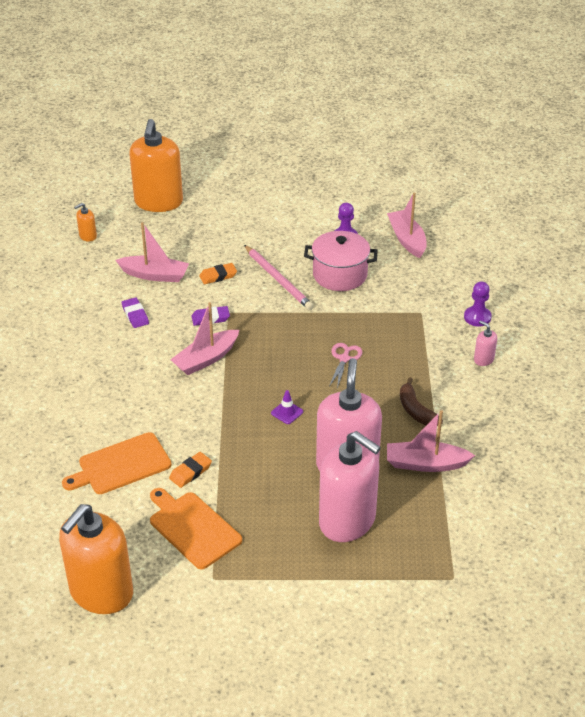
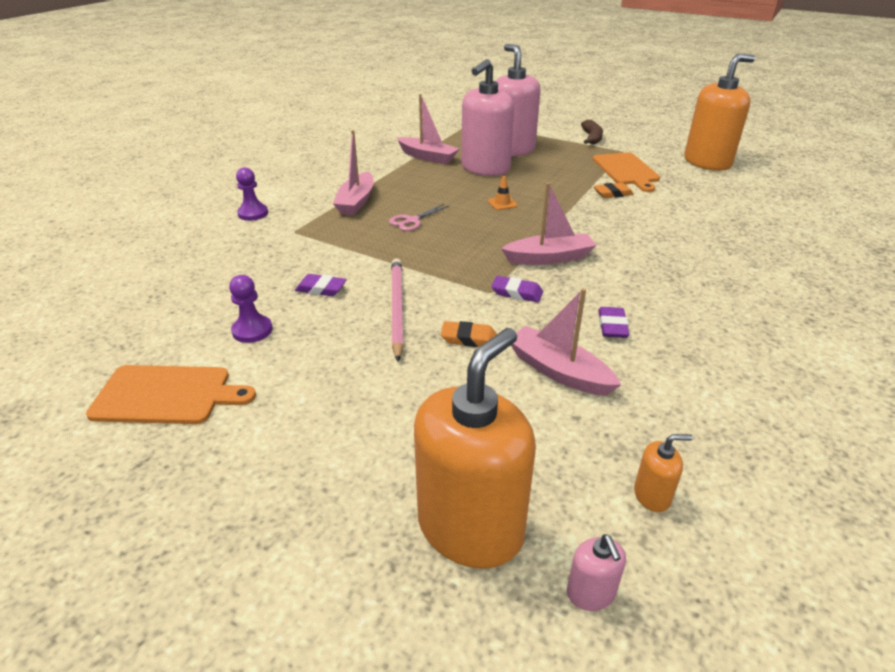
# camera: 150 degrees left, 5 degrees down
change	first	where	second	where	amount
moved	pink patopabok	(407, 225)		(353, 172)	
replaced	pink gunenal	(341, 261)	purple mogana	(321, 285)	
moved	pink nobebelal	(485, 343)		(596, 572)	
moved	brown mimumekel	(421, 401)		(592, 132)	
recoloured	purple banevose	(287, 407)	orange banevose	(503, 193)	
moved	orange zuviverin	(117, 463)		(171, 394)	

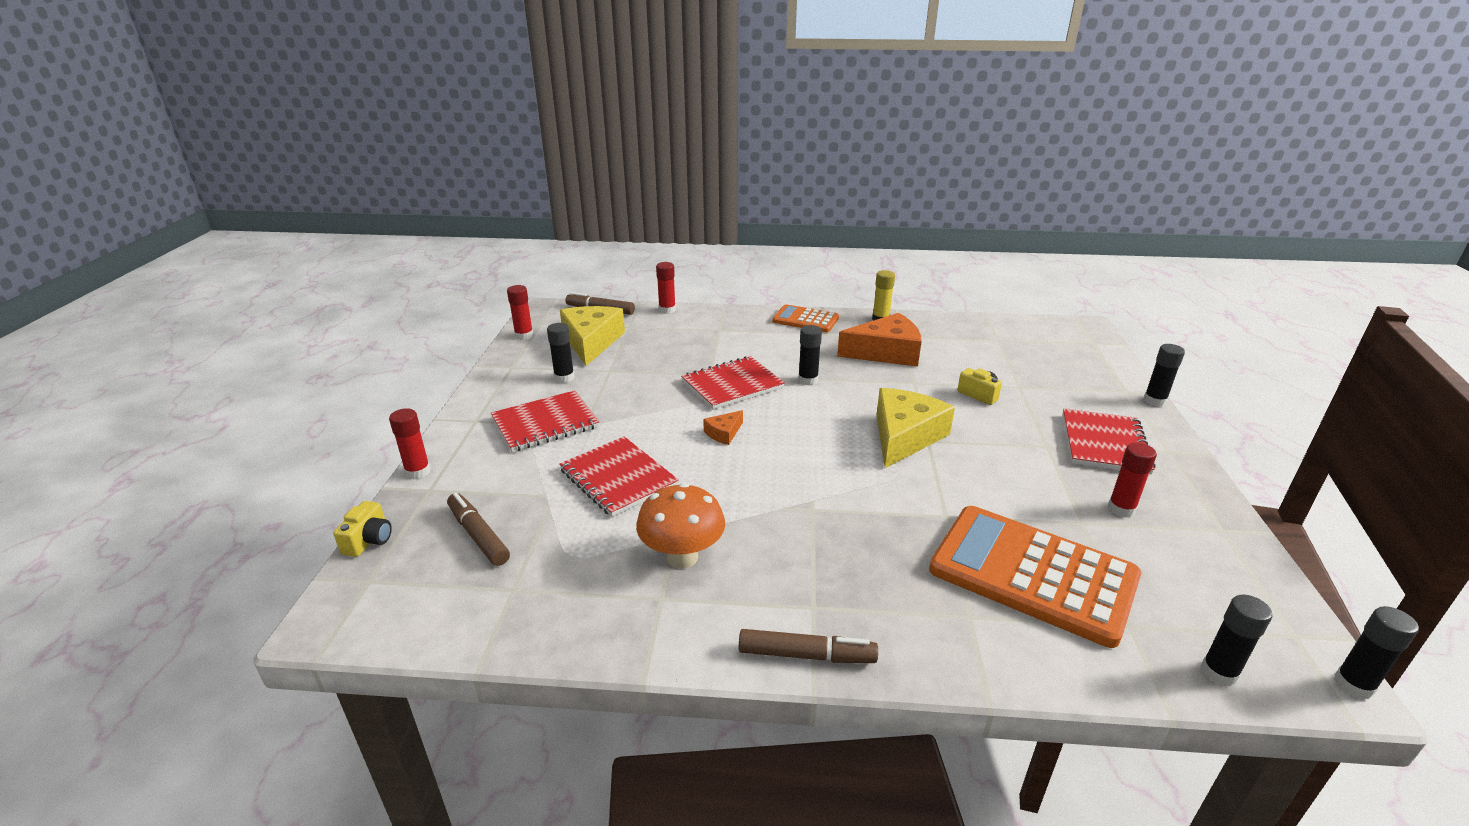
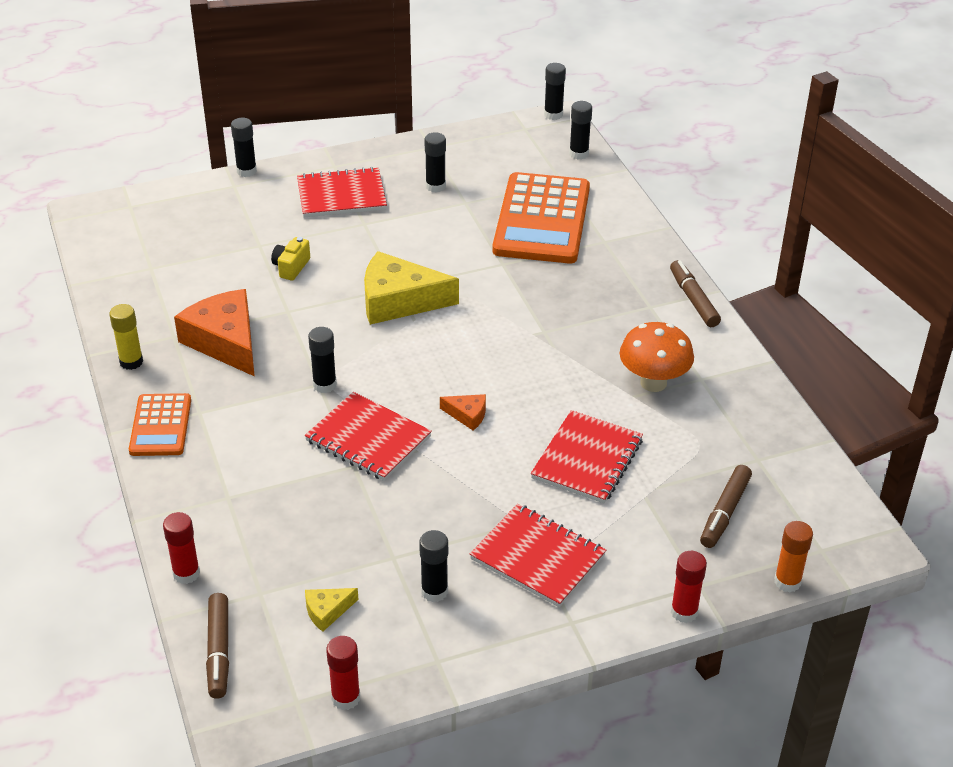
# camera: 115 degrees left, 10 degrees up
change	first	where	second	where	amount
resized	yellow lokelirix	(592, 336)		(331, 610)	x0.46
recoloured	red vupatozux	(1132, 480)	black vupatozux	(435, 162)	
replaced	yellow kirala	(362, 529)	orange vupatozux	(793, 556)	

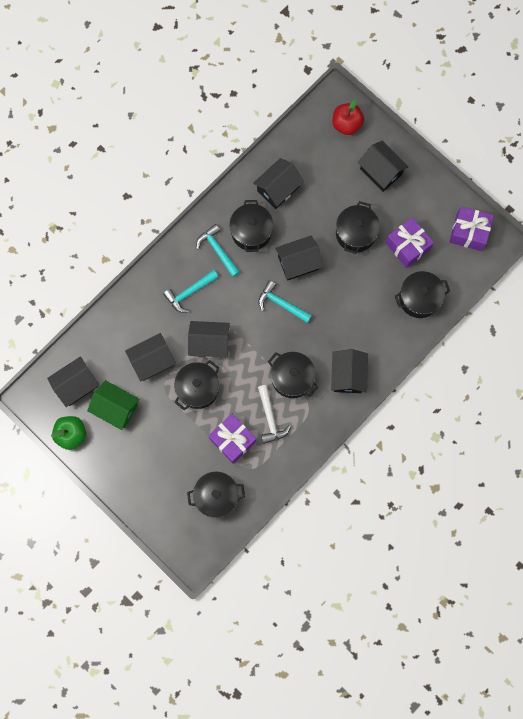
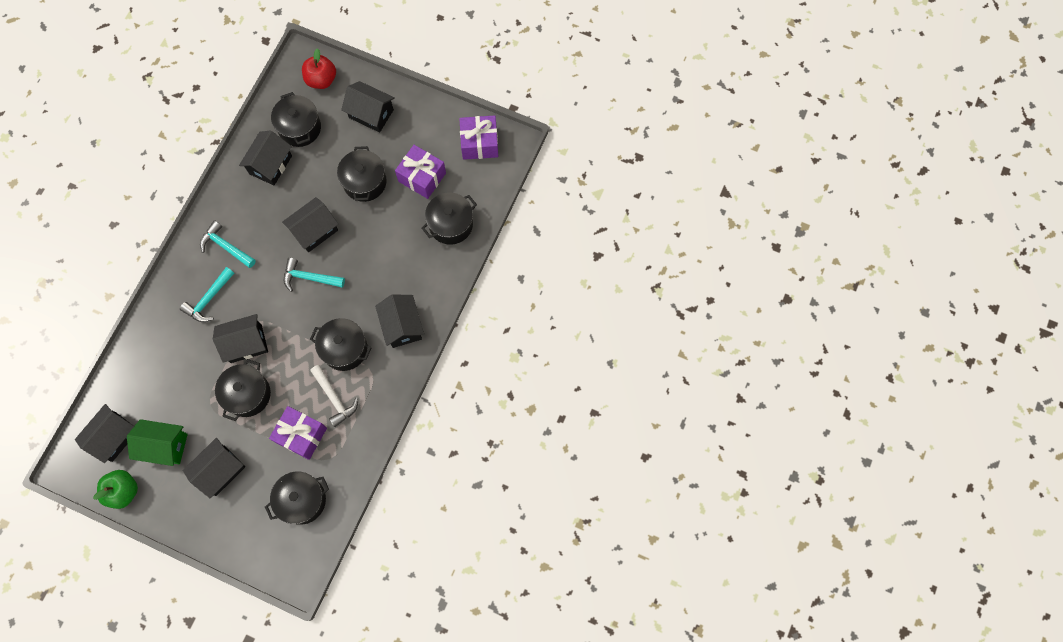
# camera: 20 degrees left, 5 degrees down
change	first	where	second	where	amount
moved	black gunenal	(251, 226)		(296, 119)	
moved	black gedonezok	(150, 357)		(214, 468)	

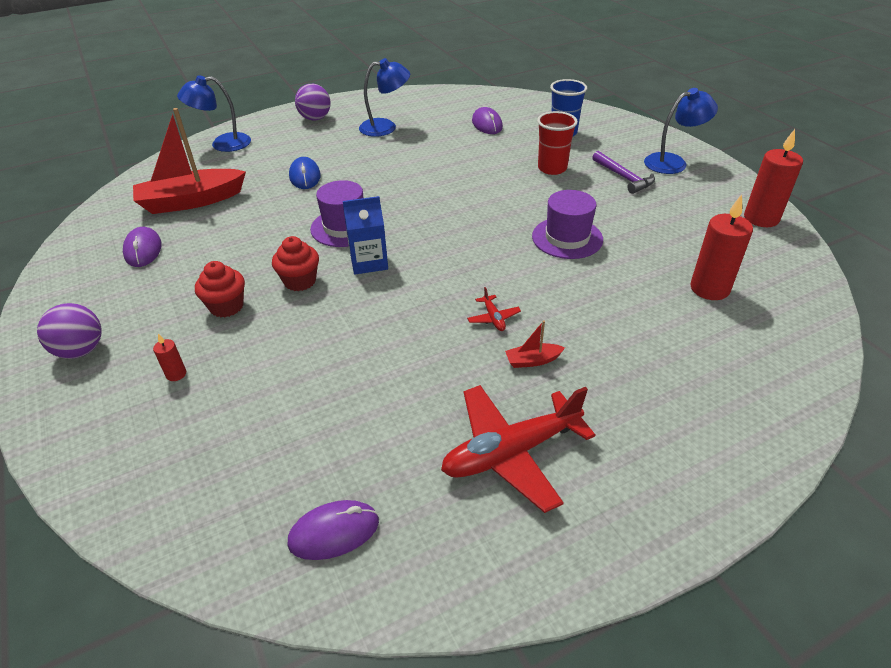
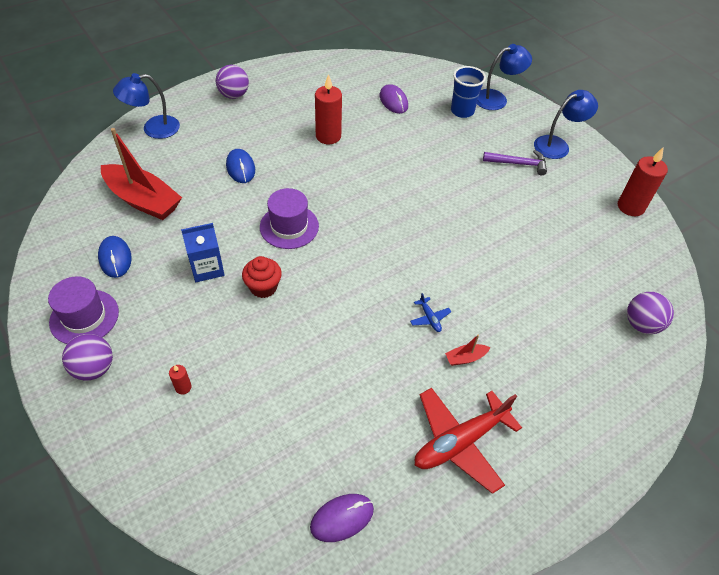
# camera: 10 degrees left, 10 degrees up
change	first	where	second	where	amount
moved	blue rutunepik	(384, 97)		(504, 77)	
turned	red patopabok	(189, 161)		(141, 174)	120 degrees counterclockwise
removed	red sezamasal	(557, 143)			
turned	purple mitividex	(623, 172)		(515, 162)	45 degrees counterclockwise
moved	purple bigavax	(567, 224)		(83, 310)	
moved	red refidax	(721, 247)		(328, 109)	
moved	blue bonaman	(365, 235)		(203, 252)	
recoloured	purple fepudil	(142, 247)	blue fepudil	(115, 257)	
removed	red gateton	(220, 289)			
recoloured	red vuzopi	(494, 309)	blue vuzopi	(430, 312)	
added			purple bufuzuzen	(650, 313)	

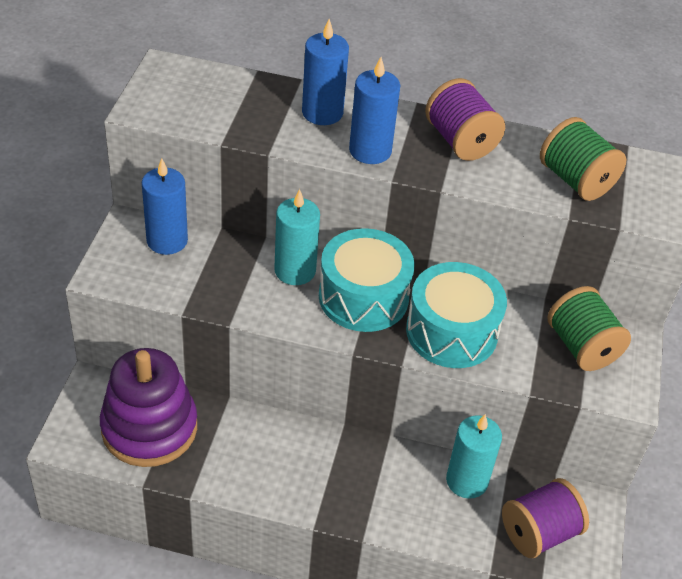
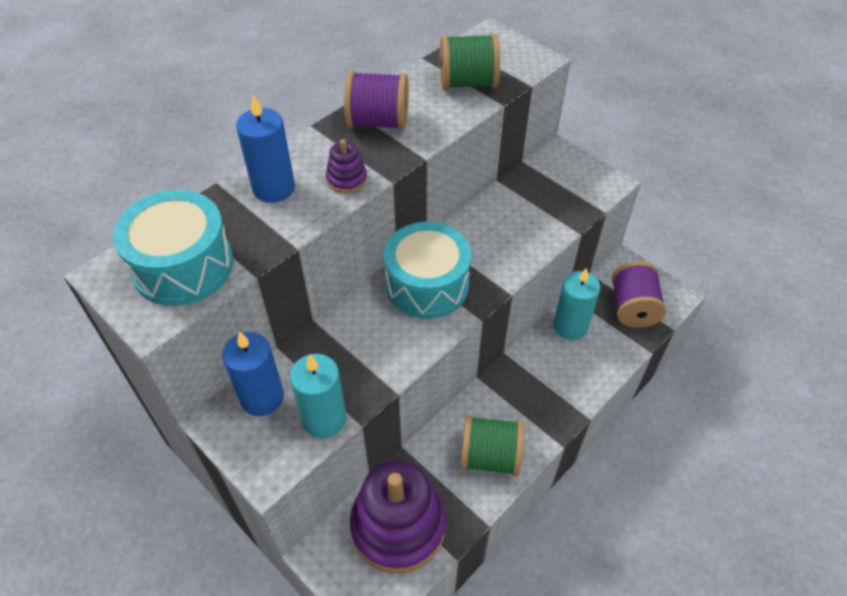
# camera: 55 degrees left, 5 degrees up
change	first	where	second	where	amount
replaced	blue refidax	(374, 110)	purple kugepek	(346, 166)	
moved	turquoise refidax	(297, 237)		(318, 396)	
moved	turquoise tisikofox	(456, 315)		(173, 248)	
moved	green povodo	(589, 328)		(492, 445)	

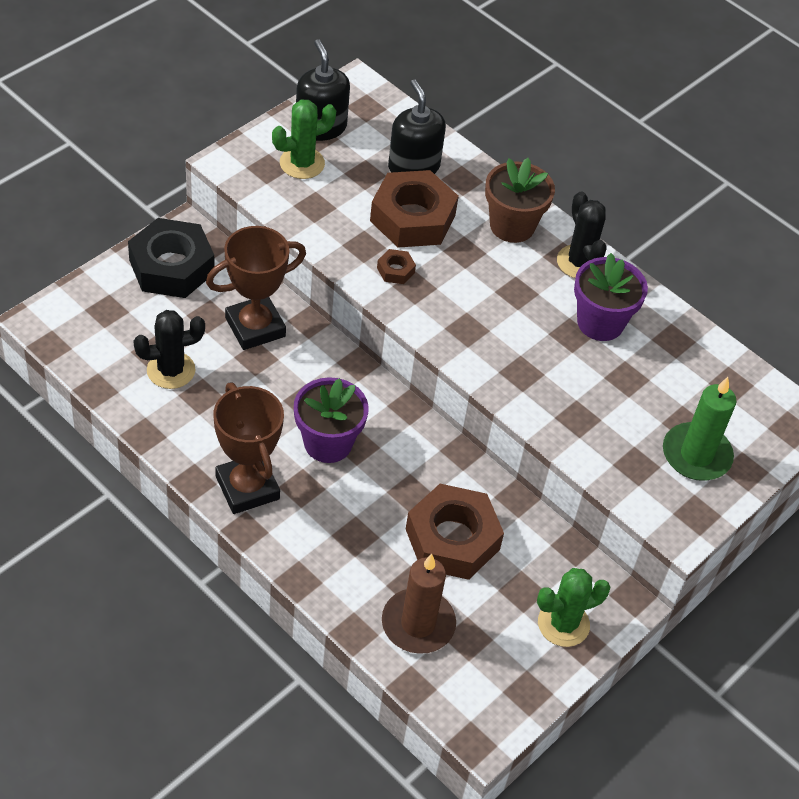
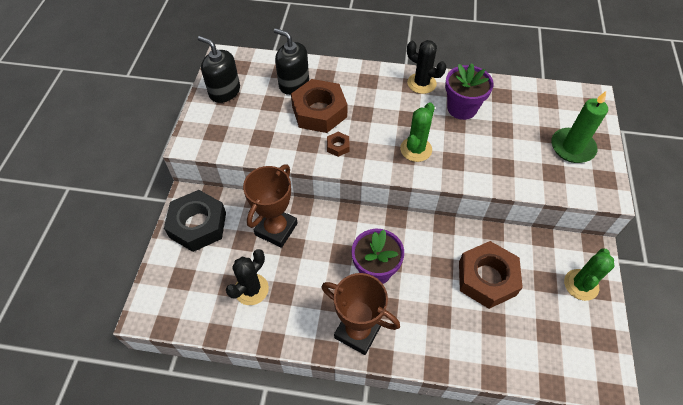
# camera: 30 degrees left, 5 degrees up
change	first	where	second	where	amount
moved	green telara	(304, 139)		(417, 132)	
removed	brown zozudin	(520, 200)			
removed	brown refidax	(419, 604)			

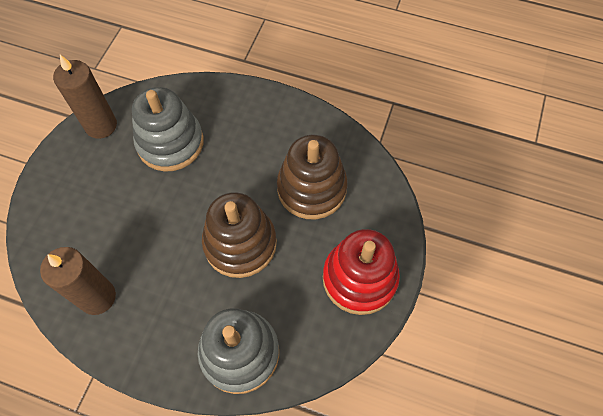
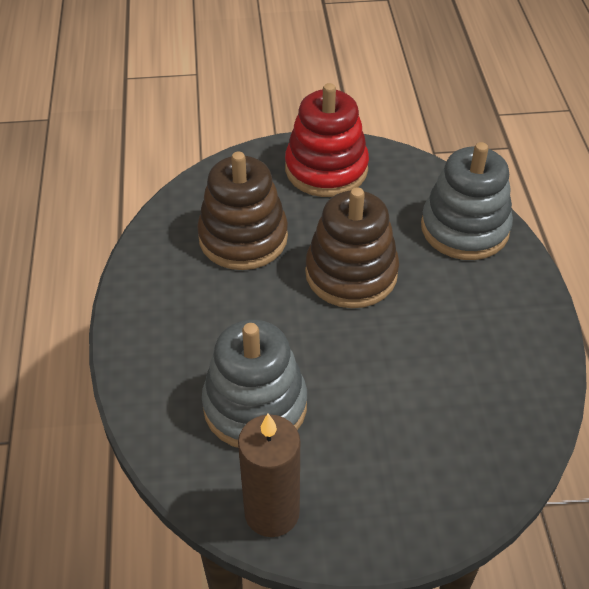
# camera: 115 degrees left, 15 degrees down
change	first	where	second	where	amount
removed	brown refidax	(78, 281)			

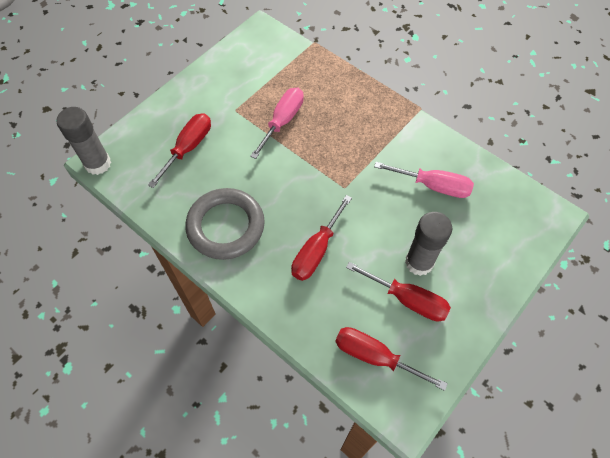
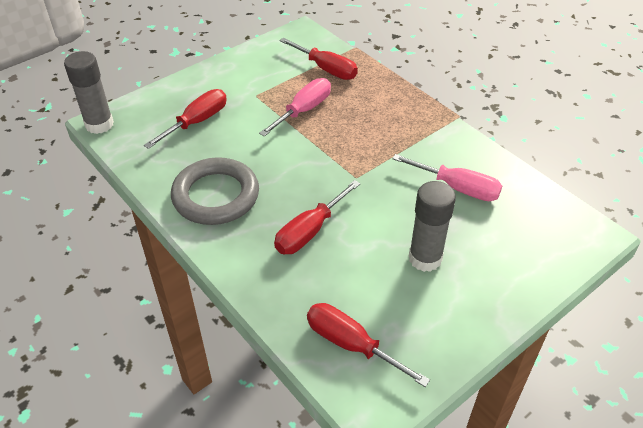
# camera: 10 degrees right, 15 degrees down
change	first	where	second	where	amount
moved	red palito	(398, 292)		(319, 59)	

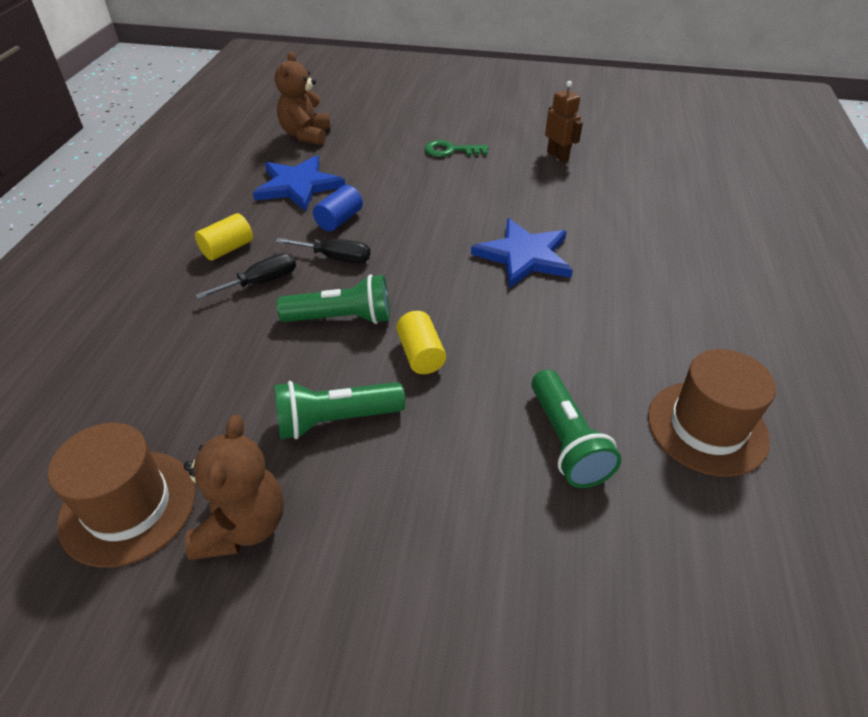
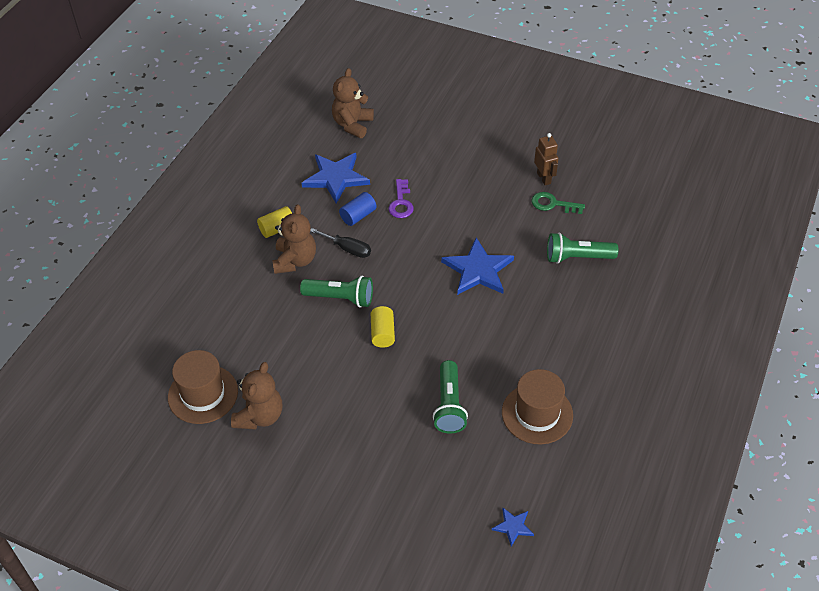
# camera: 15 degrees right, 5 degrees up
change	first	where	second	where	amount
moved	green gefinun	(456, 148)		(558, 203)	
replaced	black palito	(245, 276)	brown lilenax	(294, 239)	
moved	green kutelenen	(339, 410)		(582, 248)	
added			purple gefinun	(401, 198)	
added			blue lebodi	(513, 527)	

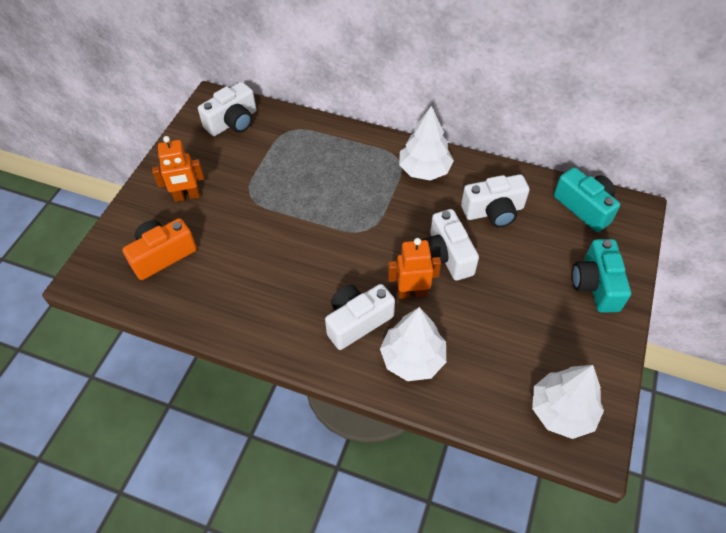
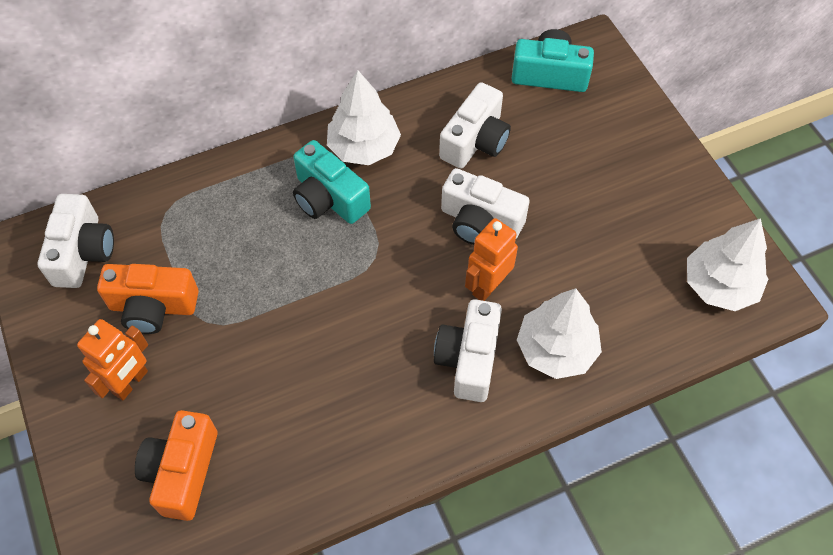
# camera: 45 degrees left, 5 degrees up
change	first	where	second	where	amount
moved	turquoise kirala	(601, 276)		(332, 182)	
added			orange kirala	(148, 299)	

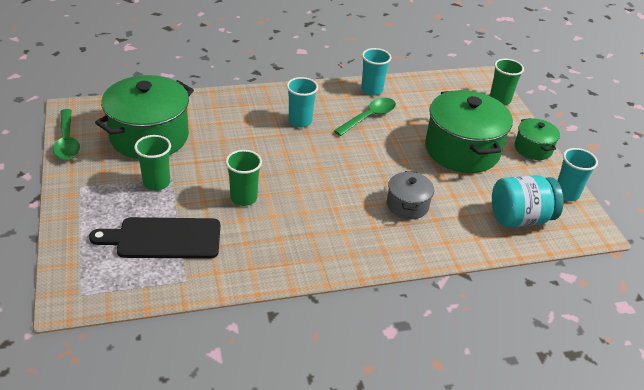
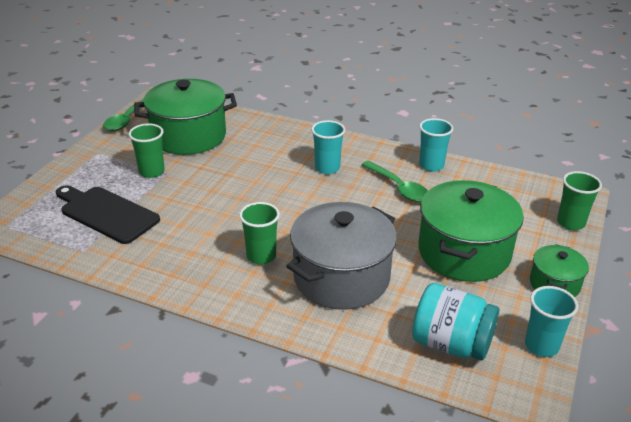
# camera: 40 degrees right, 5 degrees down
change	first	where	second	where	amount
turned	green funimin	(365, 117)		(394, 181)	60 degrees clockwise
moved	green sezamasal	(244, 178)		(259, 233)	
resized	grey gunenal	(410, 195)		(341, 256)	x1.95

